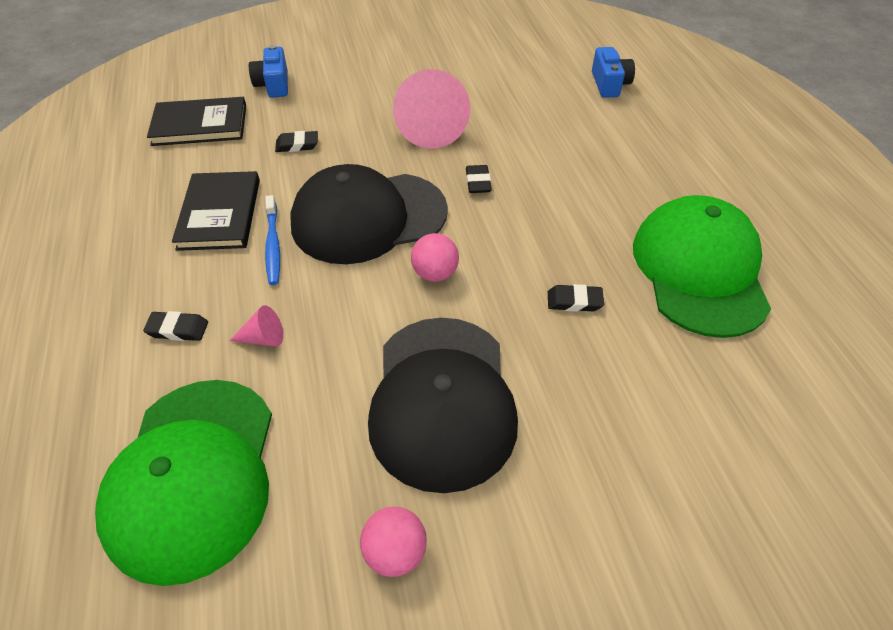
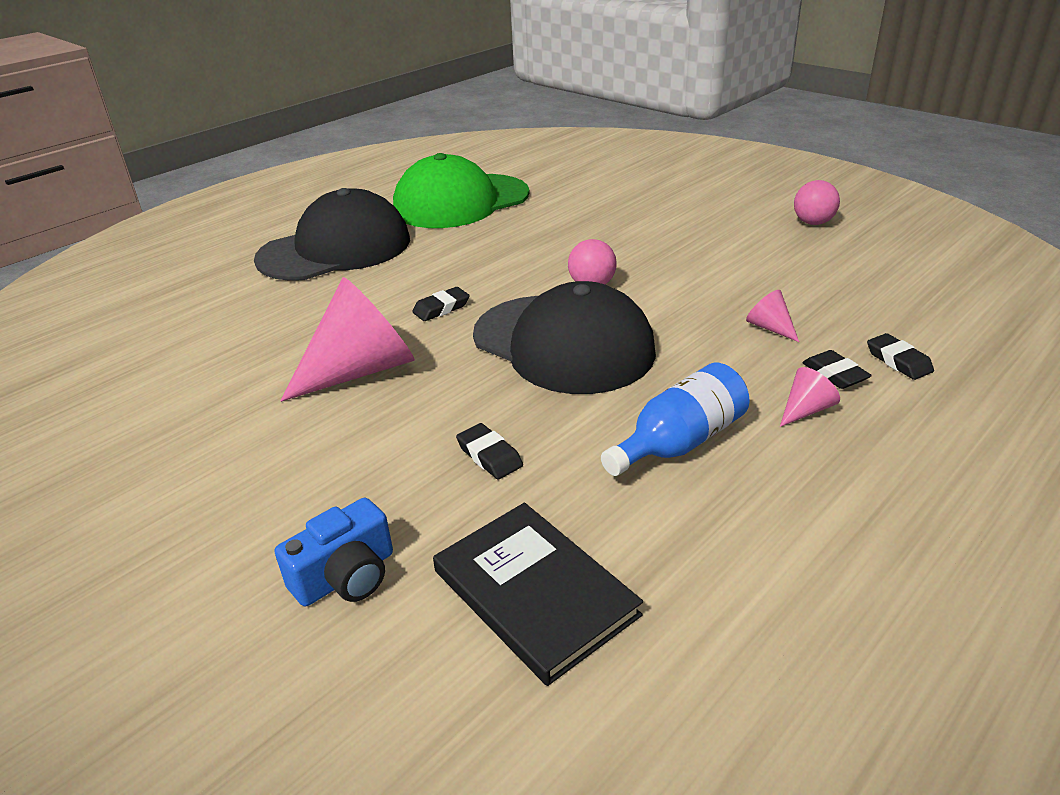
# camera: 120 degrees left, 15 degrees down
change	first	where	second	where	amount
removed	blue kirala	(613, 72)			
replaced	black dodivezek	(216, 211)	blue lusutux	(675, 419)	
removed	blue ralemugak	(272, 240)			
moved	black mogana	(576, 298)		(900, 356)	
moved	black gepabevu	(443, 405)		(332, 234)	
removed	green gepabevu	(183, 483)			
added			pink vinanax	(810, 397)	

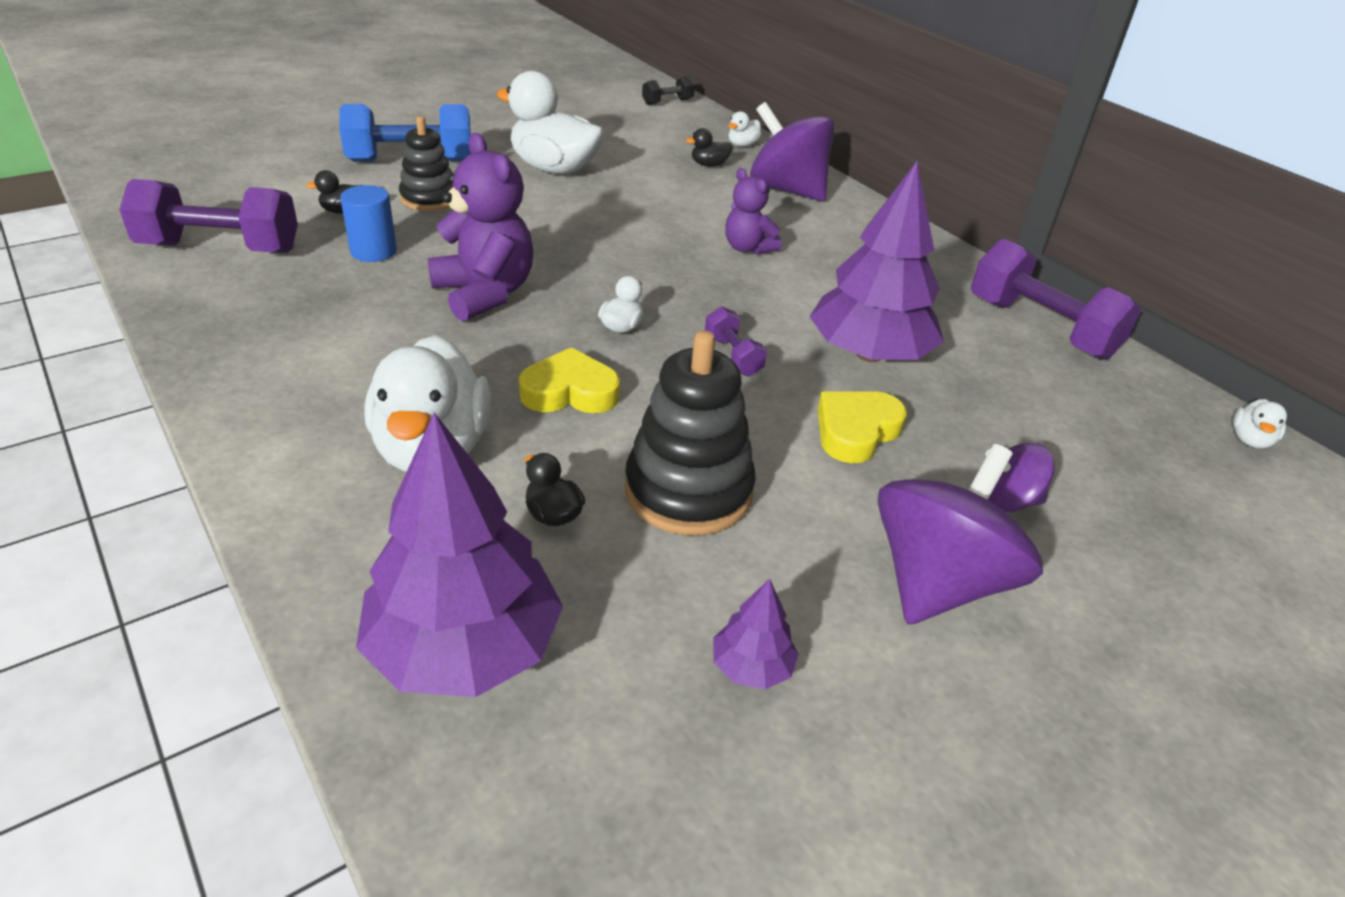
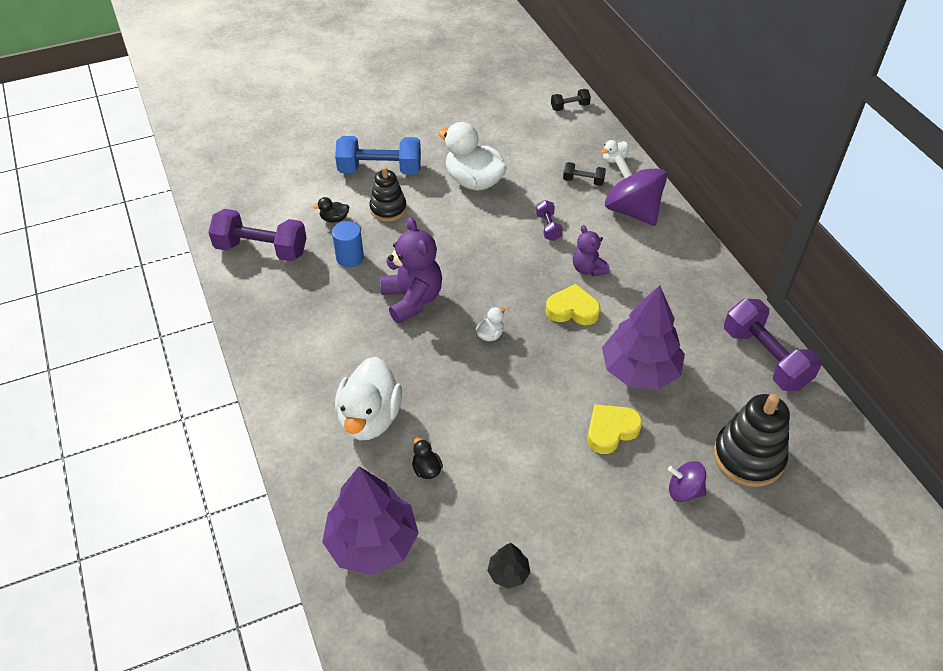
# camera: 15 degrees right, 10 degrees up
change	first	where	second	where	amount
replaced	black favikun	(709, 147)	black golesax	(584, 174)	
moved	purple golesax	(736, 341)		(549, 220)	
moved	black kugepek	(690, 433)		(752, 440)	
moved	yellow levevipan	(569, 380)		(573, 304)	
removed	white favikun	(1260, 424)			
removed	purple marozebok	(960, 534)			
recoloured	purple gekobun	(756, 634)	black gekobun	(508, 566)	

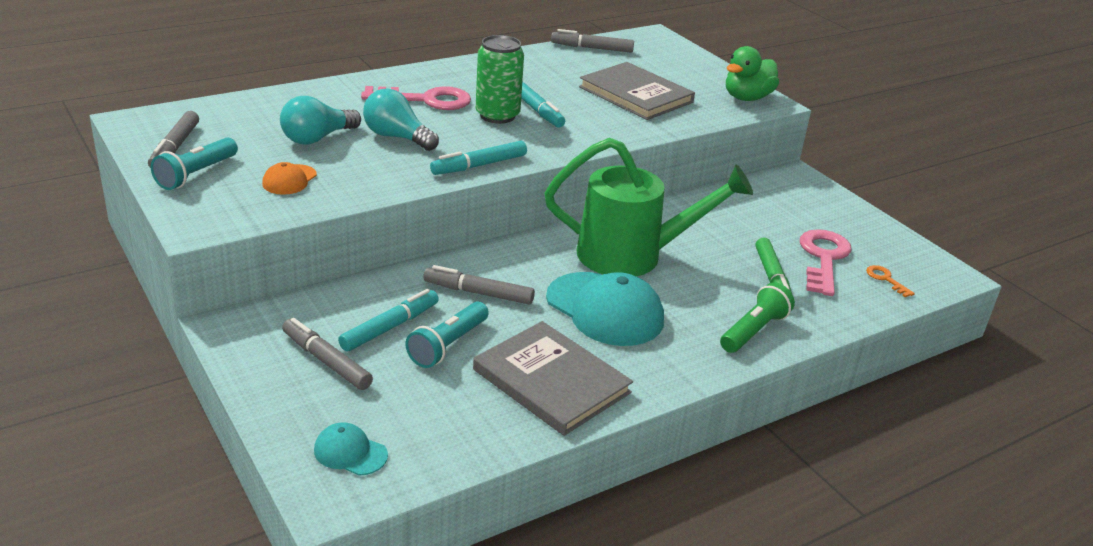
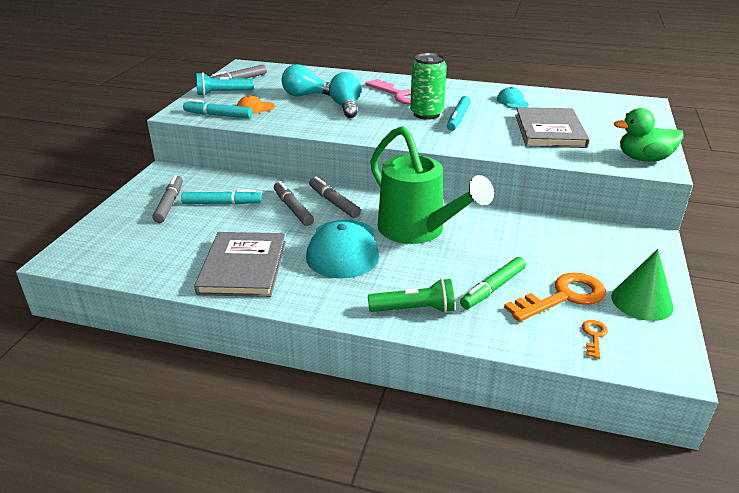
# camera: 50 degrees right, 0 degrees up
change	first	where	second	where	amount
moved	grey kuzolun	(592, 41)		(335, 197)	
moved	turquoise kuzolun	(478, 158)		(217, 108)	
recoloured	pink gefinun	(826, 262)	orange gefinun	(555, 297)	
removed	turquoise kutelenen	(447, 334)			
moved	turquoise gepabevu	(351, 449)		(513, 98)	
added			green vinanax	(642, 285)	

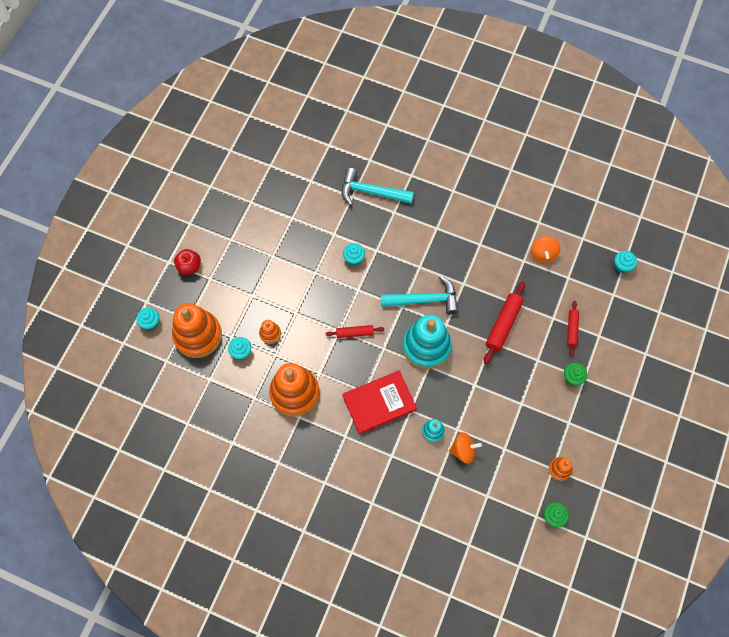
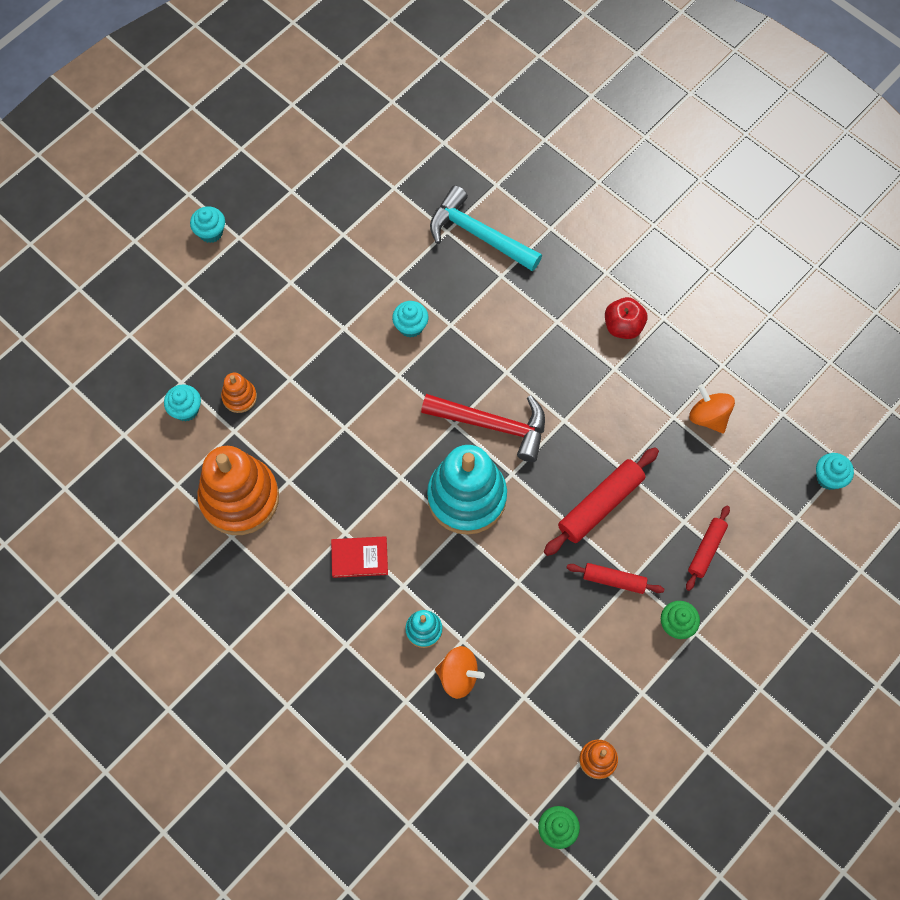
# camera: 20 degrees right, 0 degrees up
change	first	where	second	where	amount
turned	orange marozebok	(545, 249)		(712, 408)	120 degrees clockwise
moved	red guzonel	(187, 262)		(626, 318)	
recoloured	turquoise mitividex	(419, 294)	red mitividex	(483, 428)	
removed	orange kugepek	(197, 330)			
moved	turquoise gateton	(147, 318)		(207, 224)	
moved	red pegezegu	(355, 331)		(615, 578)	
resized	red dodivezek	(380, 402)		(359, 557)	x0.55

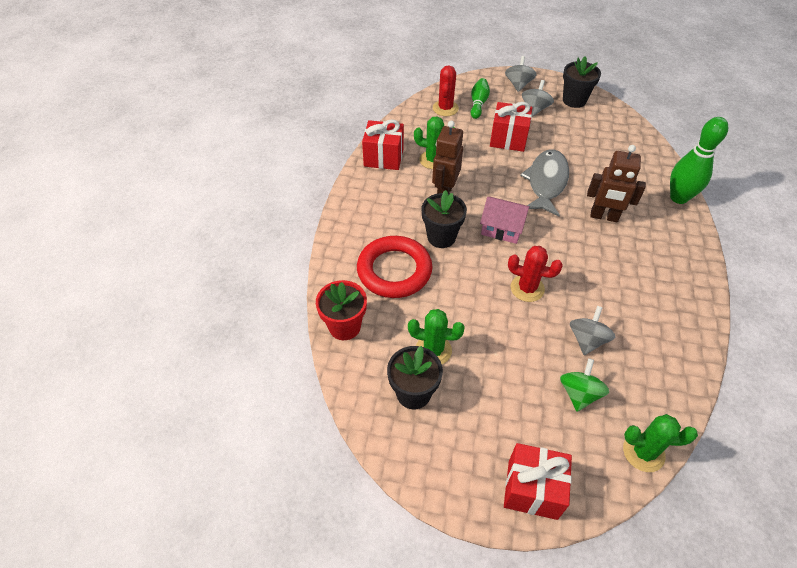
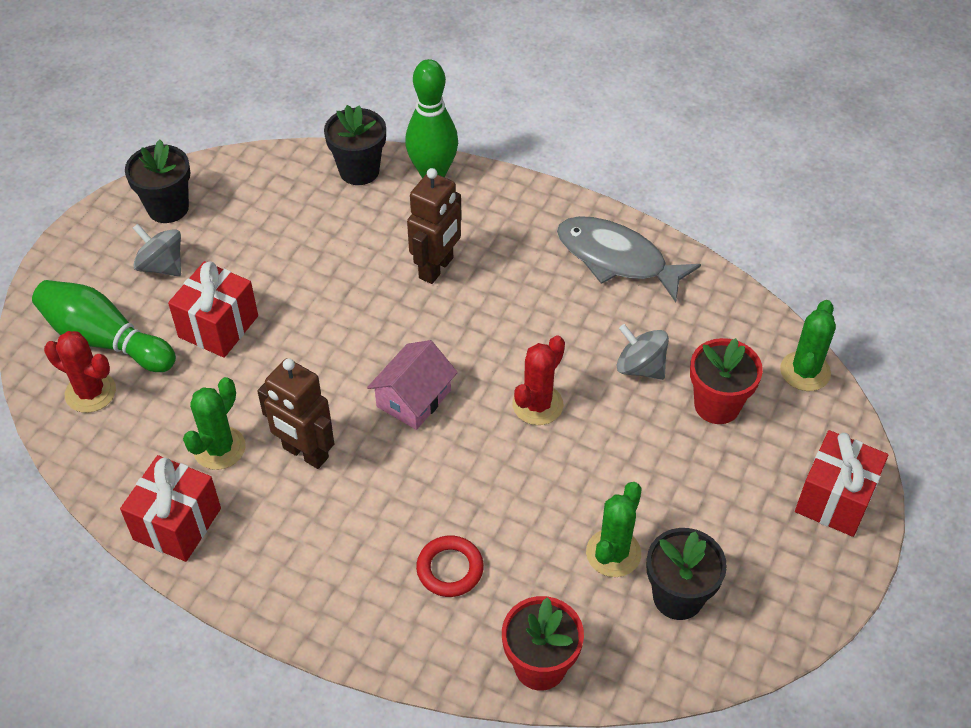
# camera: 75 degrees left, 0 degrees up
change	first	where	second	where	amount
removed	grey marozebok	(521, 74)			
resized	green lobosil	(480, 98)		(104, 326)	x1.65
moved	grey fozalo	(544, 183)		(629, 259)	
moved	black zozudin	(444, 219)		(355, 145)	
resized	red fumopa	(394, 267)		(450, 566)	x0.53
replaced	green marozebok	(584, 385)	red zozudin	(726, 381)	

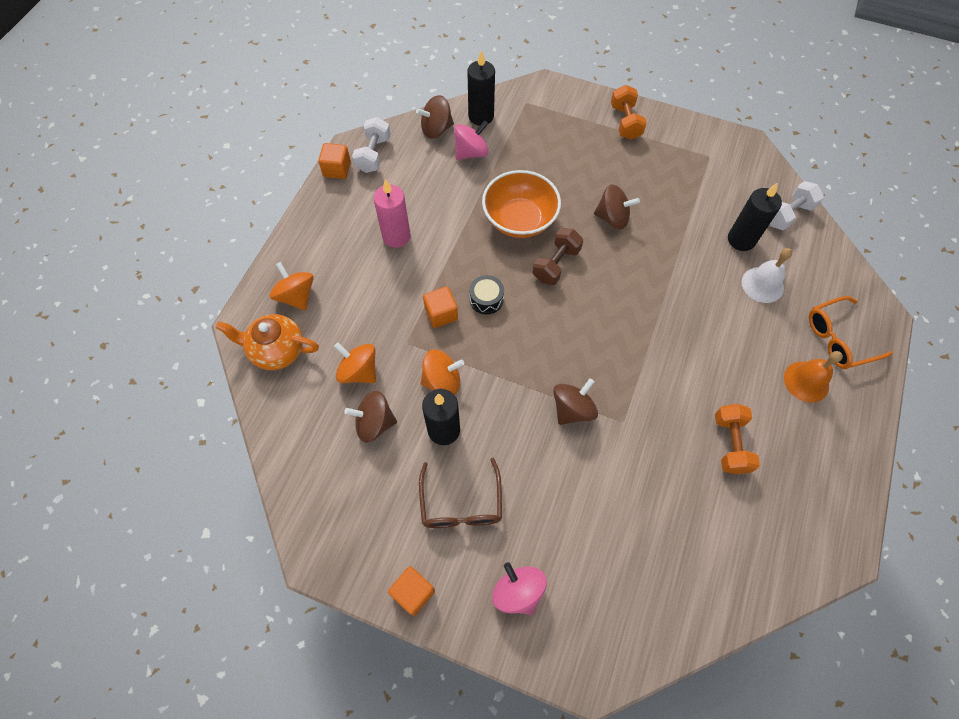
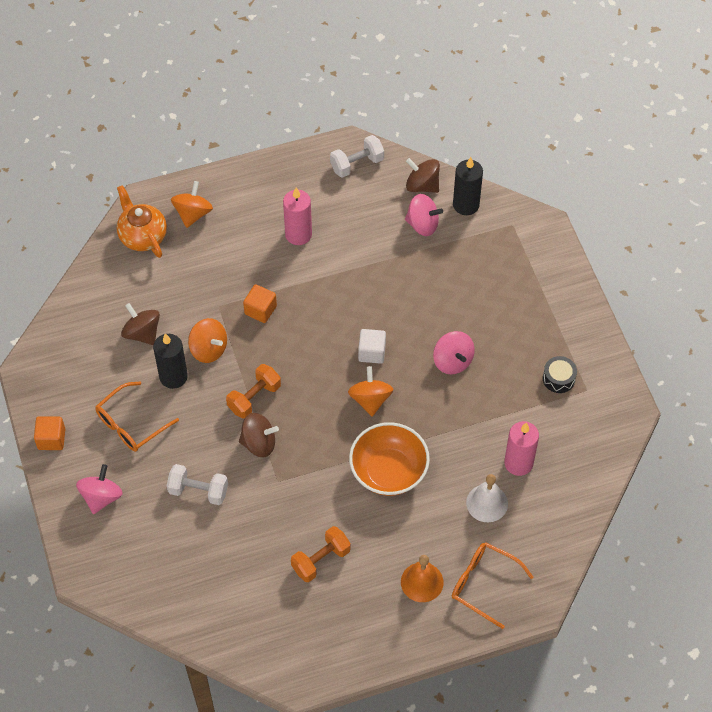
# camera: 50 degrees right, 5 degrees down
change	first	where	second	where	amount
moved	orange golesax	(629, 112)		(253, 391)	
removed	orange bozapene	(334, 161)			
moved	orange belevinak	(521, 204)		(389, 459)	
moved	white golesax	(796, 206)		(197, 484)	
recoloured	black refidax	(755, 216)	pink refidax	(521, 448)	
recoloured	brown marozebok	(617, 206)	pink marozebok	(454, 352)	
replaced	brown golesax	(558, 256)	white bozapene	(372, 346)	
moved	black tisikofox	(486, 294)		(560, 374)	
moved	orange marozebok	(355, 362)		(370, 391)	
recoloured	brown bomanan	(460, 493)	orange bomanan	(137, 417)	

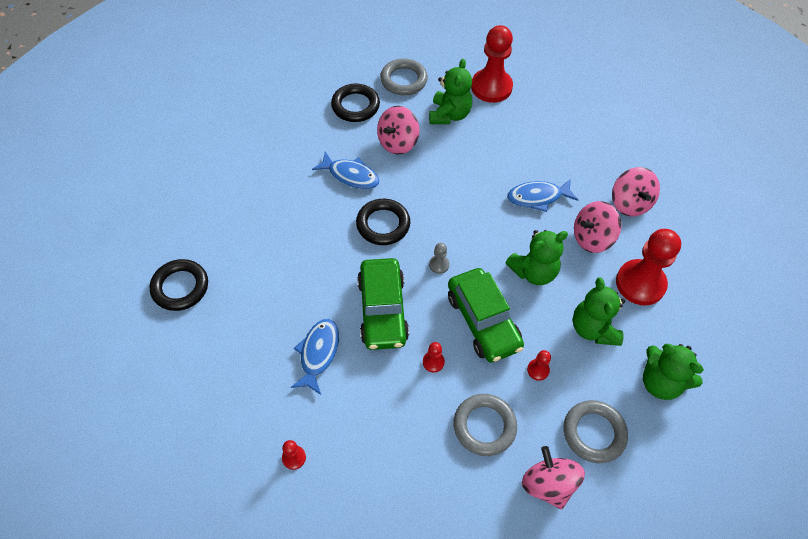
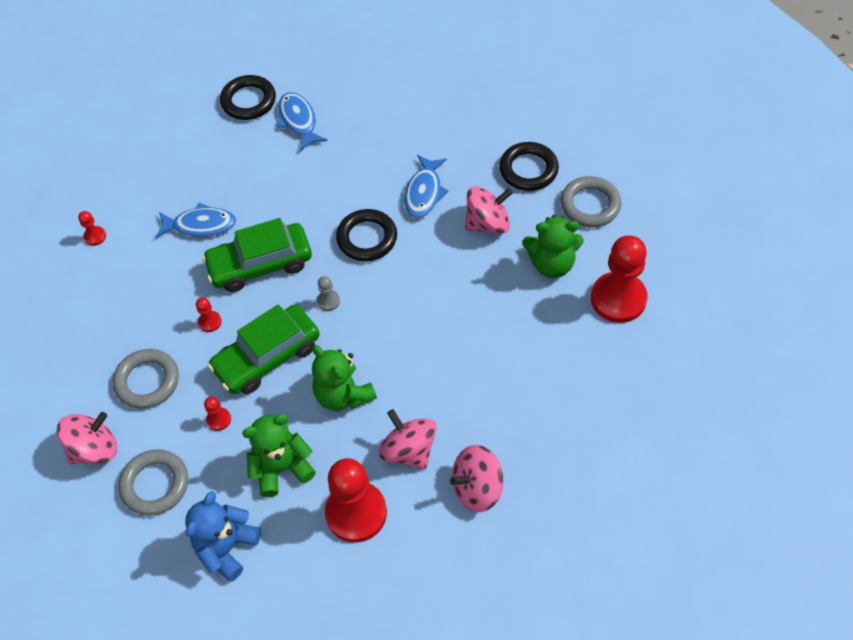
# camera: 80 degrees right, 0 degrees up
change	first	where	second	where	amount
turned	pink marozebok	(398, 130)		(489, 210)	135 degrees clockwise
moved	blue fozalo	(542, 195)		(302, 121)	
recoloured	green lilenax	(673, 372)	blue lilenax	(223, 536)	

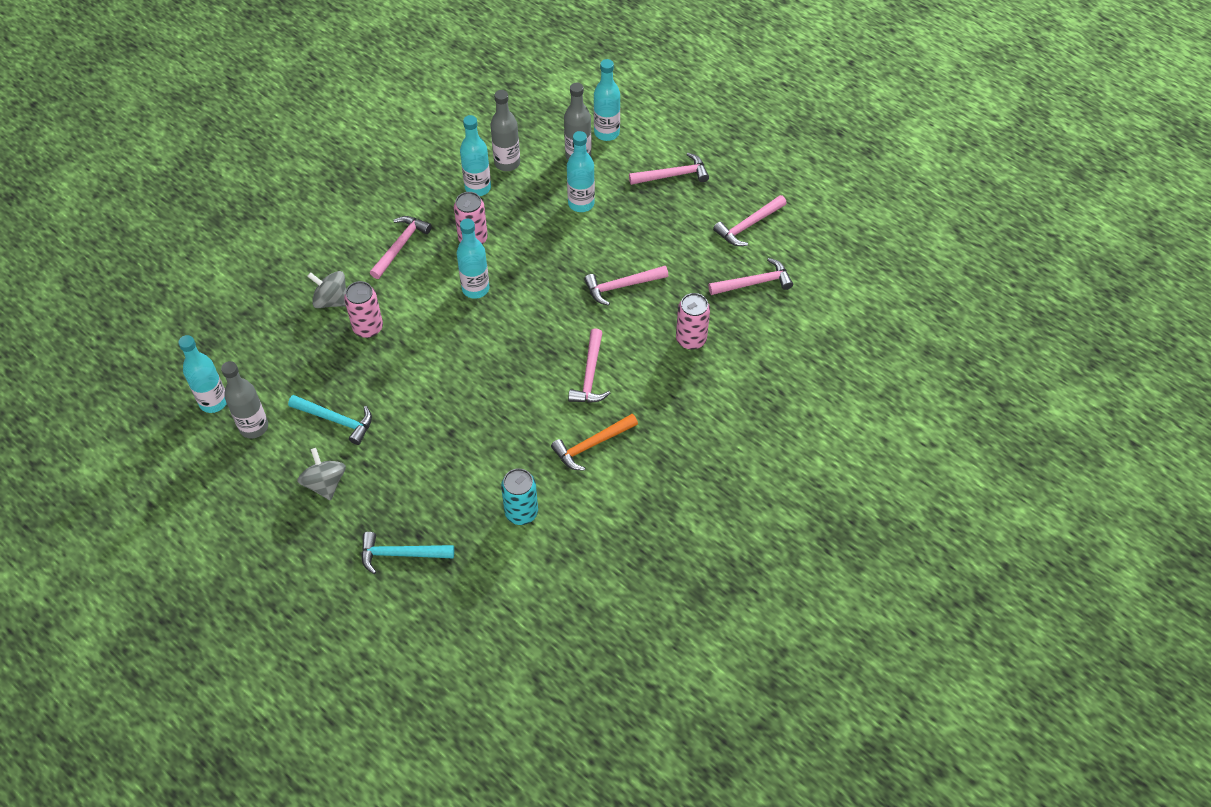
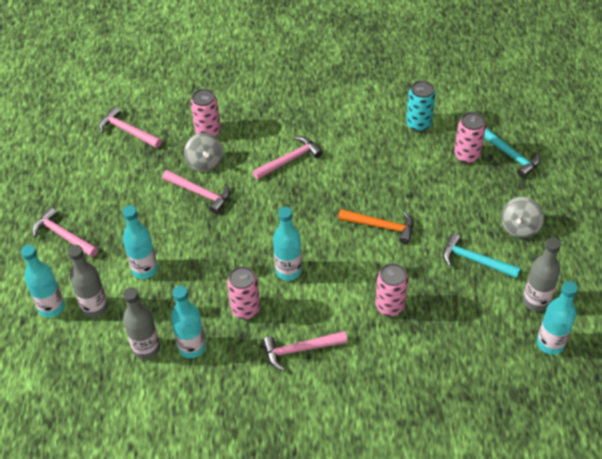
# camera: 130 degrees left, 5 degrees down
change	first	where	second	where	amount
removed	pink mitividex	(750, 220)			
moved	grey marozebok	(326, 289)		(203, 152)	
turned	turquoise mitividex	(330, 420)		(482, 255)	45 degrees counterclockwise
moved	orange mitividex	(594, 442)		(375, 226)	
added			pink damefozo	(470, 137)	

